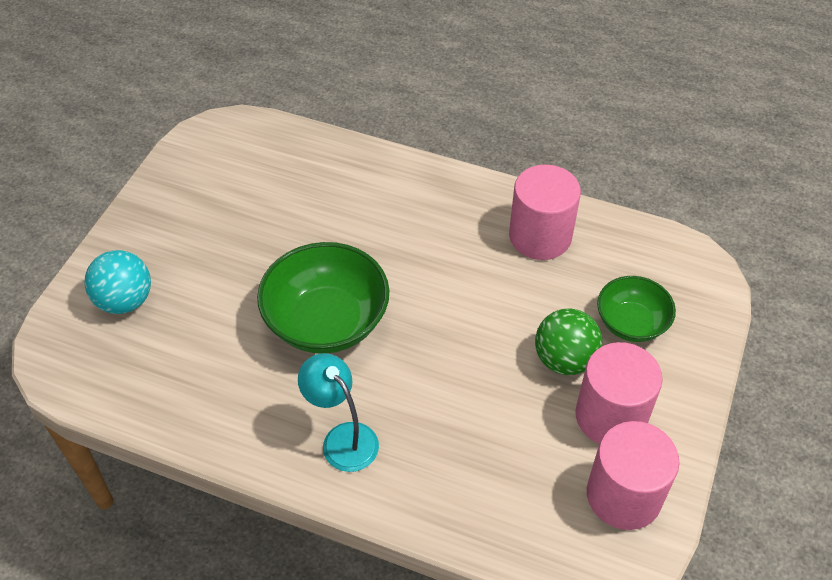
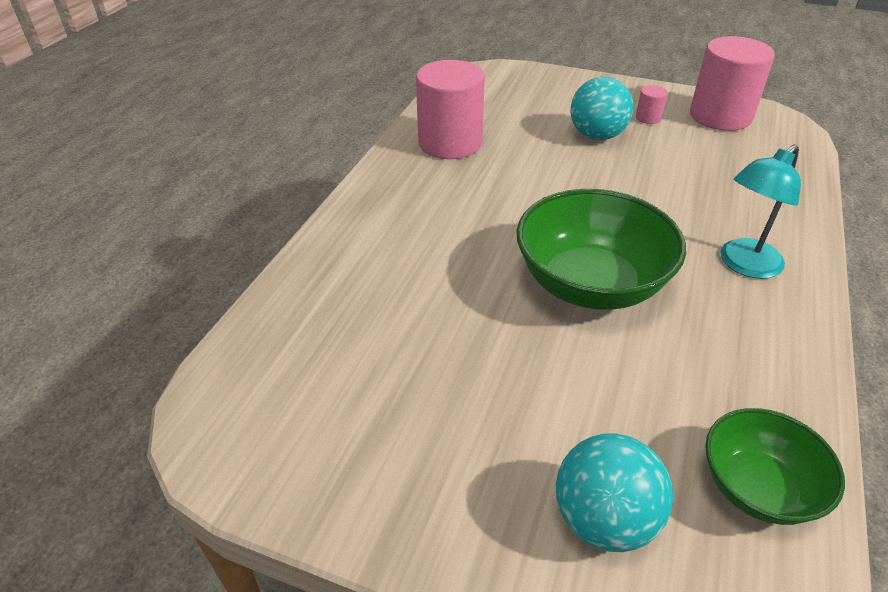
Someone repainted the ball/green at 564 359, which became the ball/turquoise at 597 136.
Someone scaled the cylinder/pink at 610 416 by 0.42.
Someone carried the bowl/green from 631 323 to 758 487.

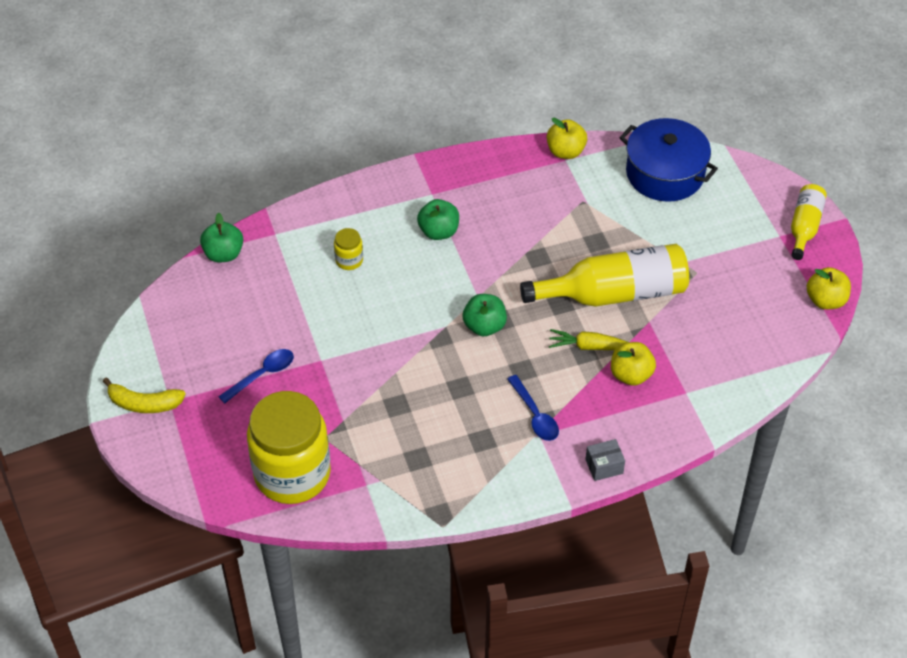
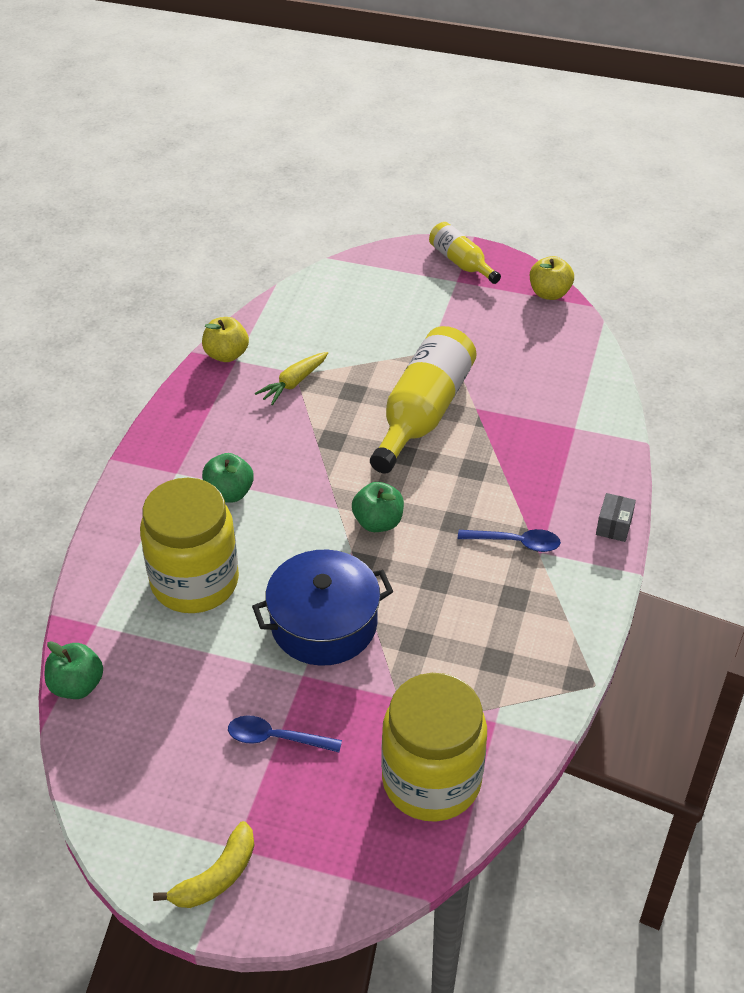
Someone rotated the spoon/blue at 262 375 by 75 degrees counterclockwise.
Someone scaled the jar/yellow at 349 260 by 2.49.
Someone carried the carrot/yellow from 589 346 to 293 383.
Someone took away the apple/yellow at 631 375.
Someone carried the pot/blue from 665 173 to 324 624.

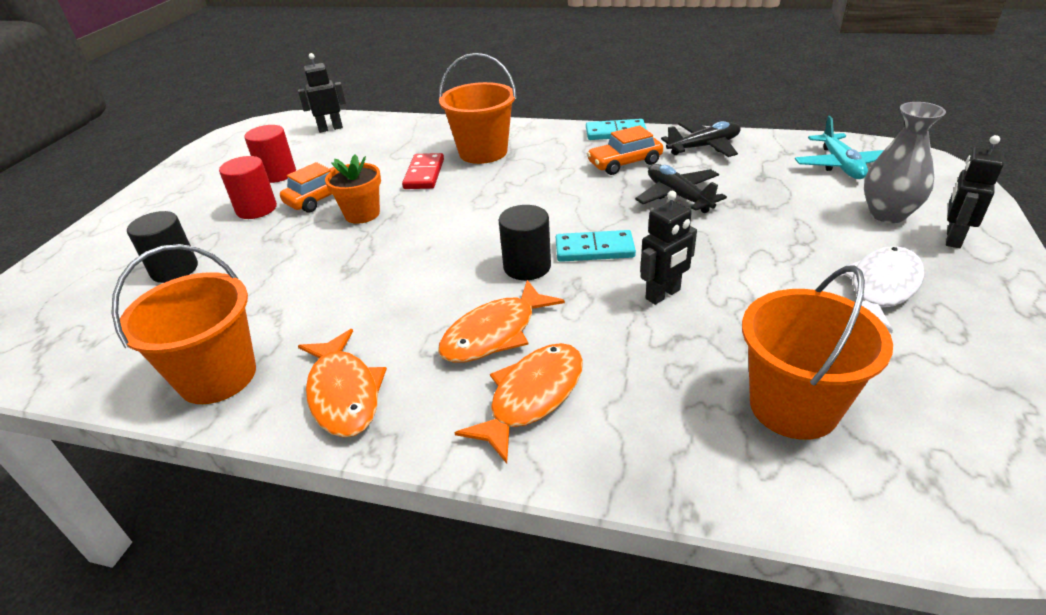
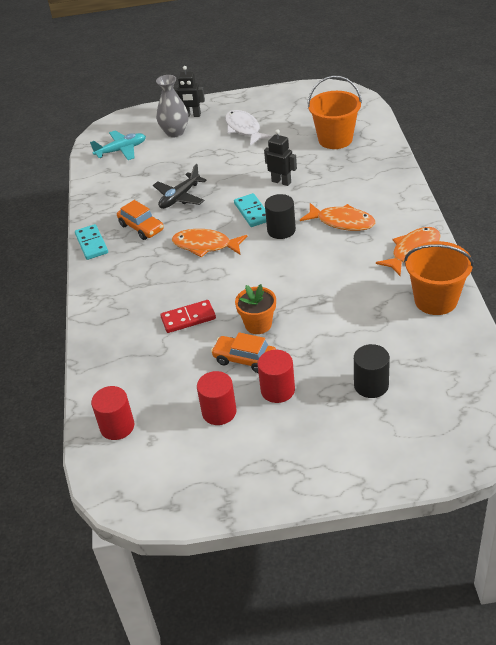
Someone swapped the robot/black at 330 128 for the cylinder/red at 117 426.
Someone took away the bucket/orange at 483 152.
Someone carried the fish/orange from 532 397 to 205 245.
Someone took away the plane/black at 703 147.
Someone rotated the fish/white at 881 288 by 45 degrees clockwise.

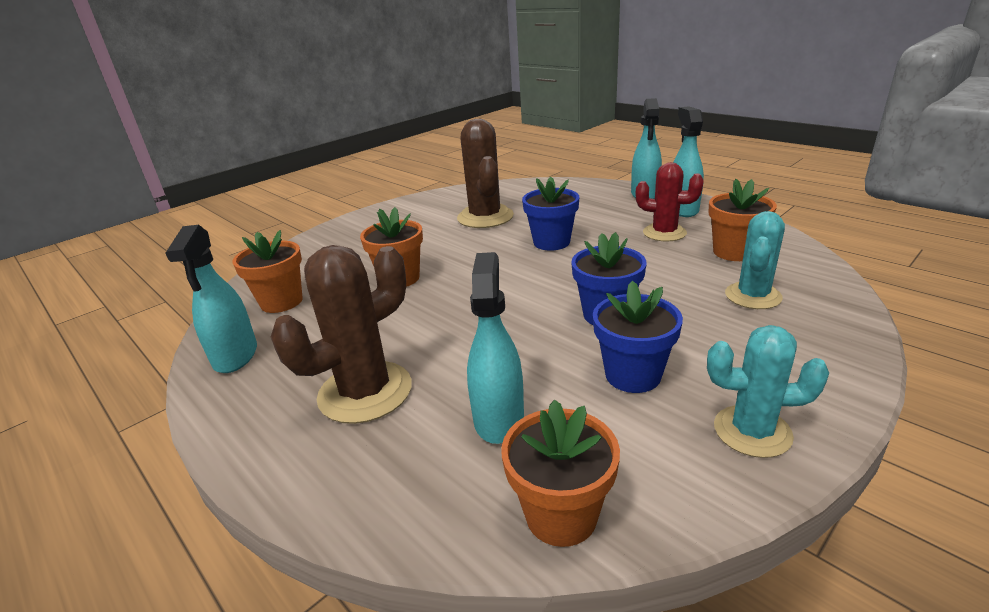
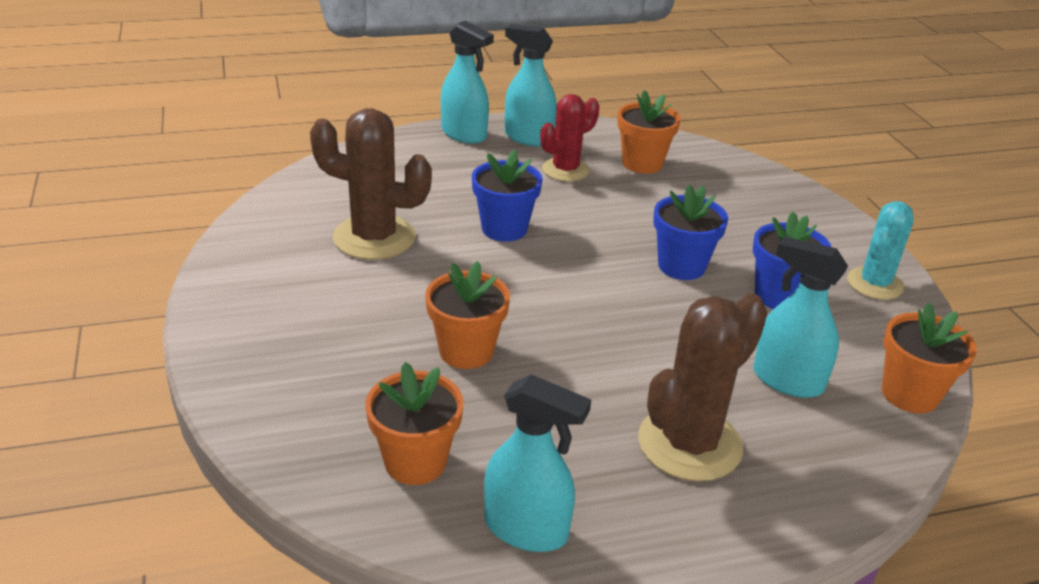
Someone rotated the cactus/brown at 365 392 by 60 degrees clockwise.
Someone took away the cactus/turquoise at 753 296.

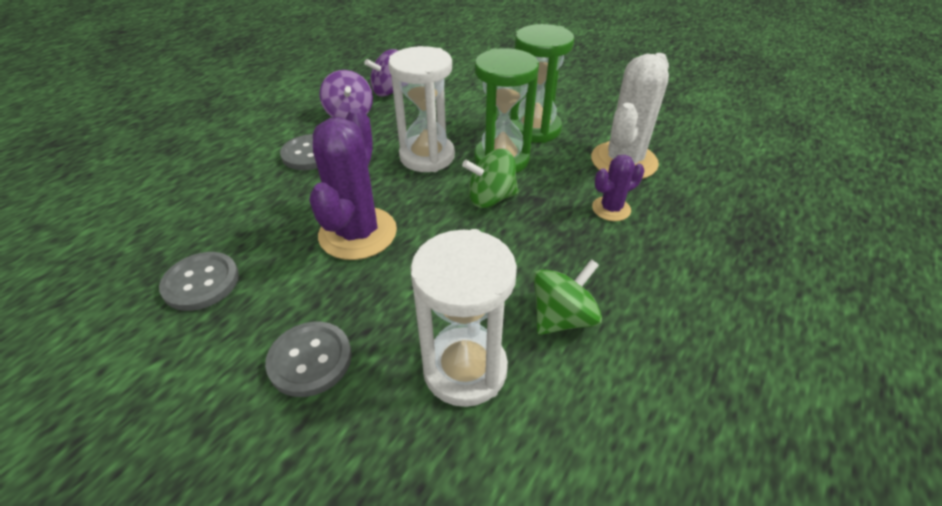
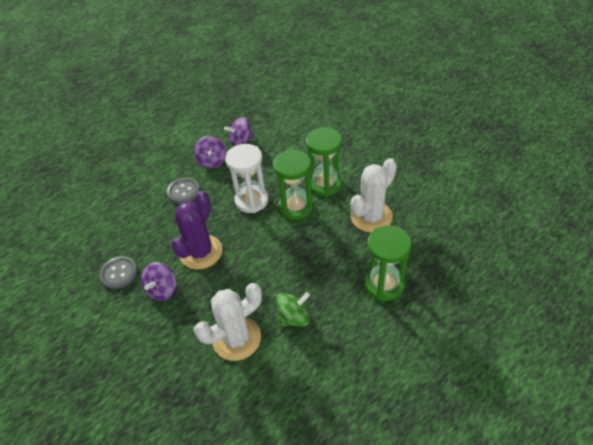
Someone took away the button/grey at 310 360.
Someone swapped the hourglass/white at 465 369 for the cactus/white at 236 338.
Someone took away the spinning top/green at 491 198.
Someone took away the cactus/purple at 611 209.
Someone put down the spinning top/purple at 162 290.
Someone put down the hourglass/green at 384 284.

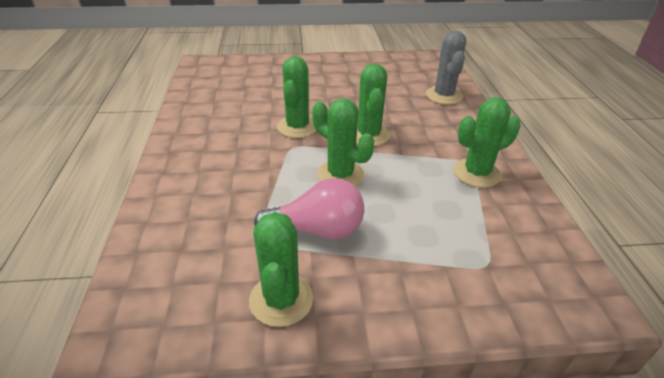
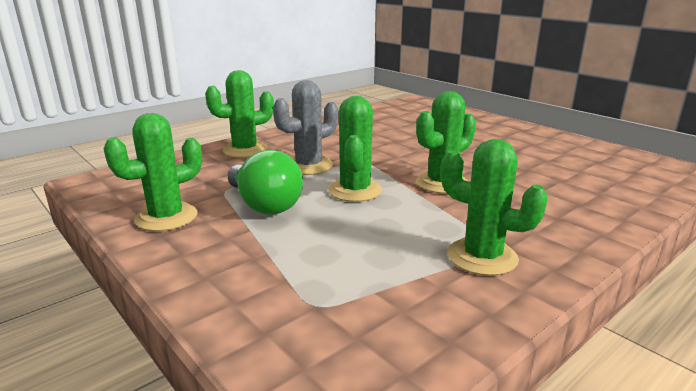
Someone repainted the light bulb/pink at 317 230, which became the light bulb/green at 264 205.
Someone carried the cactus/green from 297 127 to 245 150.
Someone carried the cactus/grey from 443 96 to 308 166.

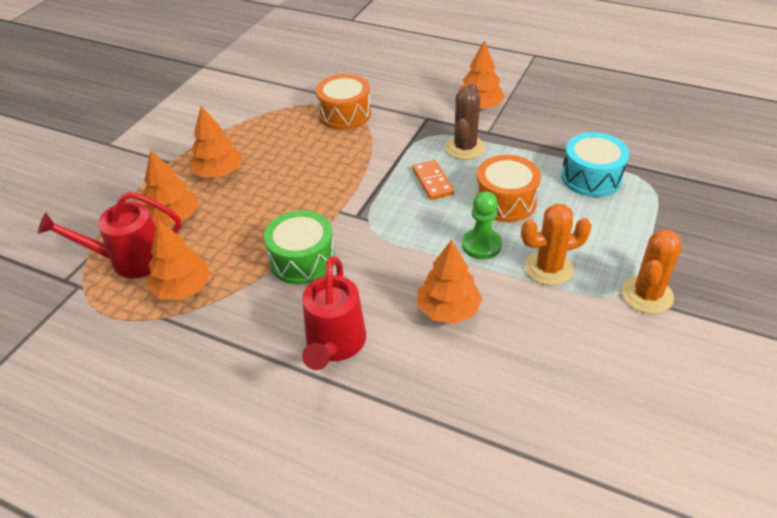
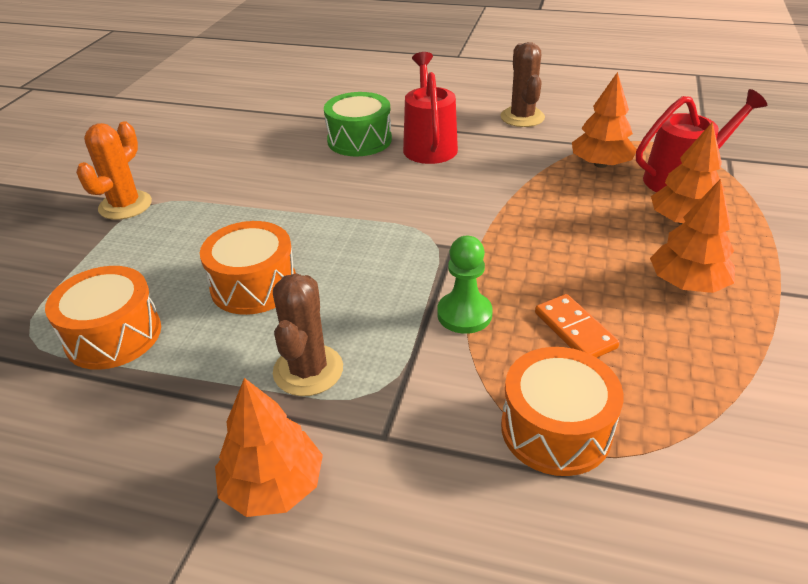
Someone carried the drum/green from 302 260 to 359 140.
Someone carried the domino/orange from 432 182 to 575 330.
Someone took away the tree/orange at 448 309.
Someone carried the pawn/green from 481 245 to 464 314.
Someone took away the cactus/orange at 549 268.
Someone repainted the drum/turquoise at 591 177, which became the drum/orange at 113 335.
Someone put down the cactus/brown at 522 117.

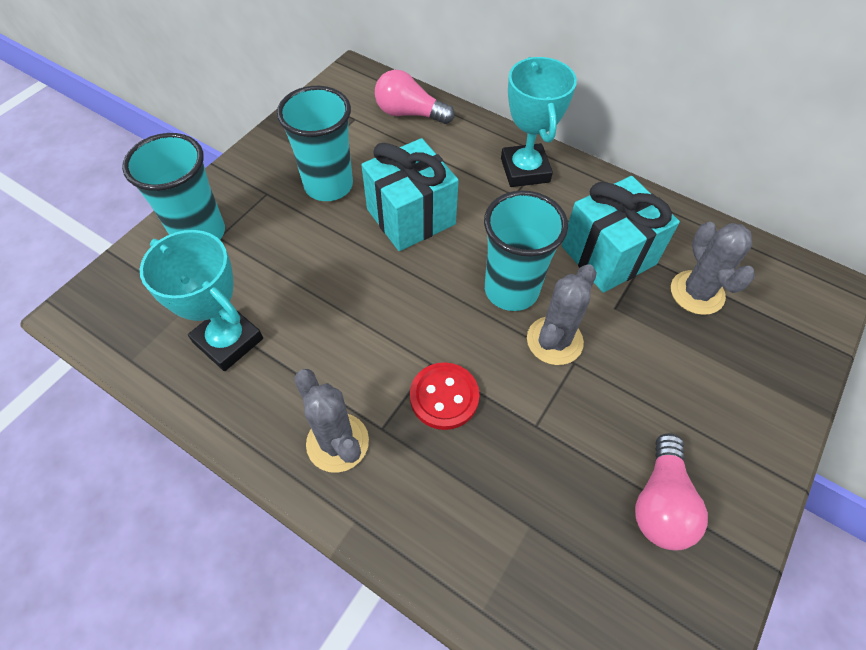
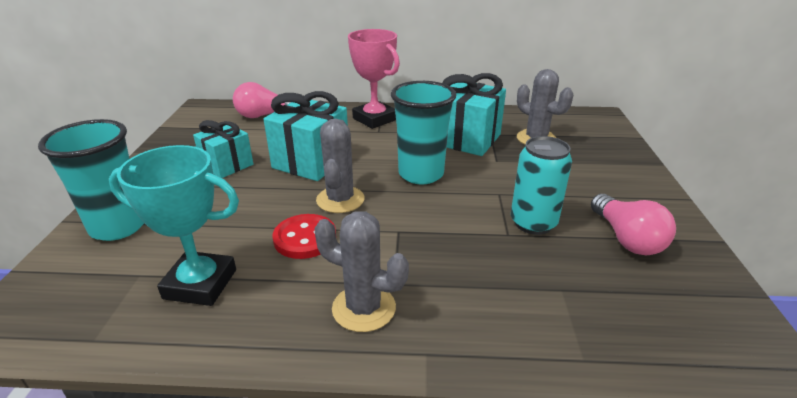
Someone swapped the cup/turquoise at 328 185 for the gift/turquoise at 227 165.
Someone carried the button/red from 444 397 to 305 238.
Someone repainted the trophy/turquoise at 525 170, which became the trophy/pink at 374 119.
Someone carried the cactus/grey from 554 340 to 340 200.
Someone put down the can/turquoise at 533 223.

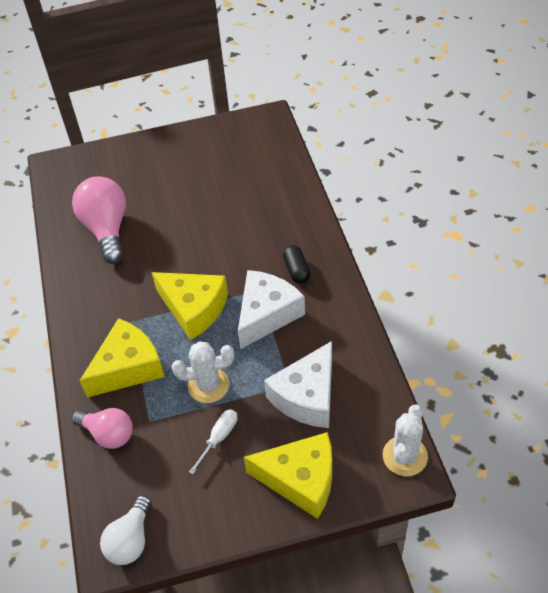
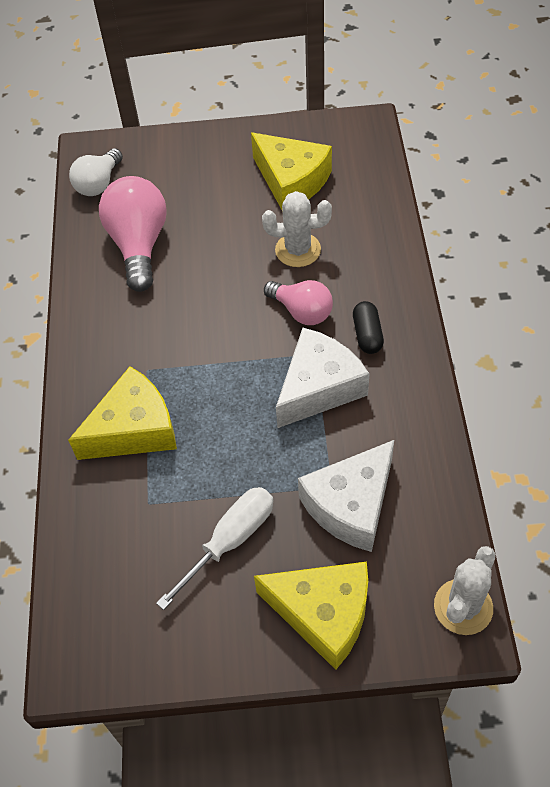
Someone carried the light bulb/pink from 108 434 to 301 311.
Someone carried the light bulb/white from 130 540 to 98 184.
Someone carried the cheese/yellow from 194 309 to 291 181.
Someone carried the cactus/white from 208 385 to 298 250.
Someone scaled the screwdriver/white at 219 438 by 1.57.

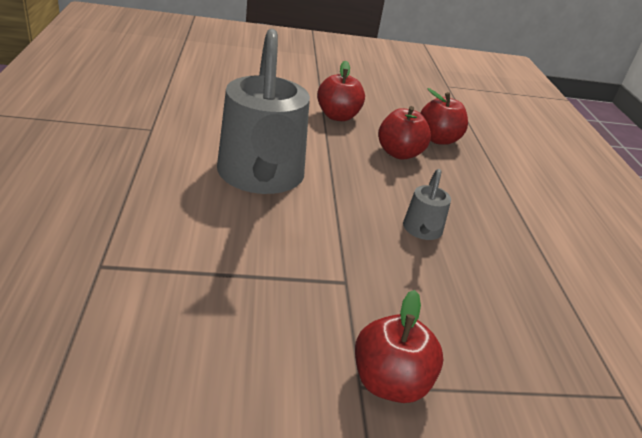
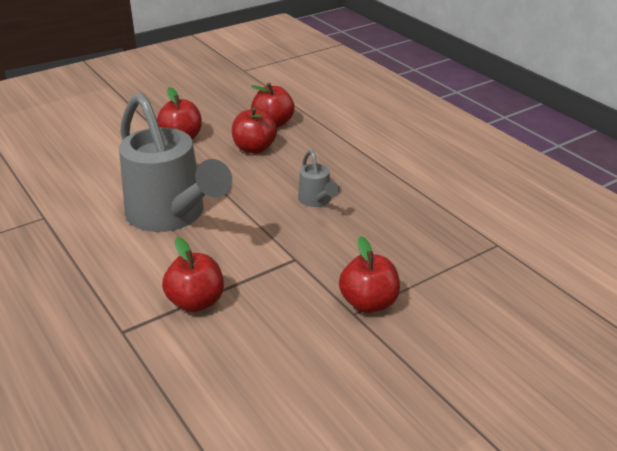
Someone put down the apple/red at 196 302.

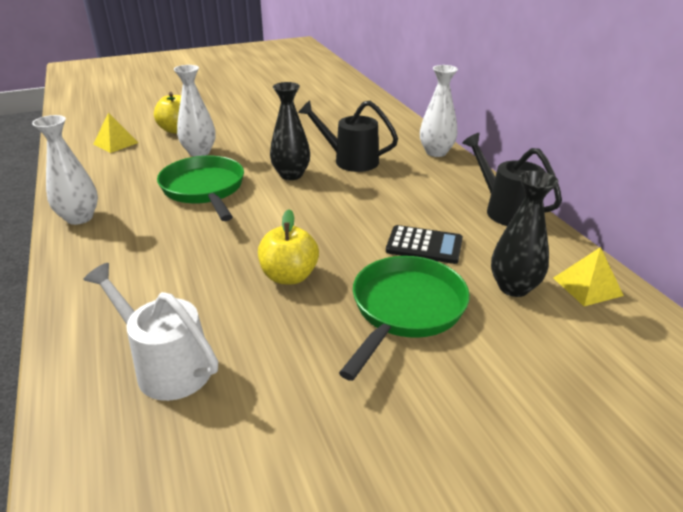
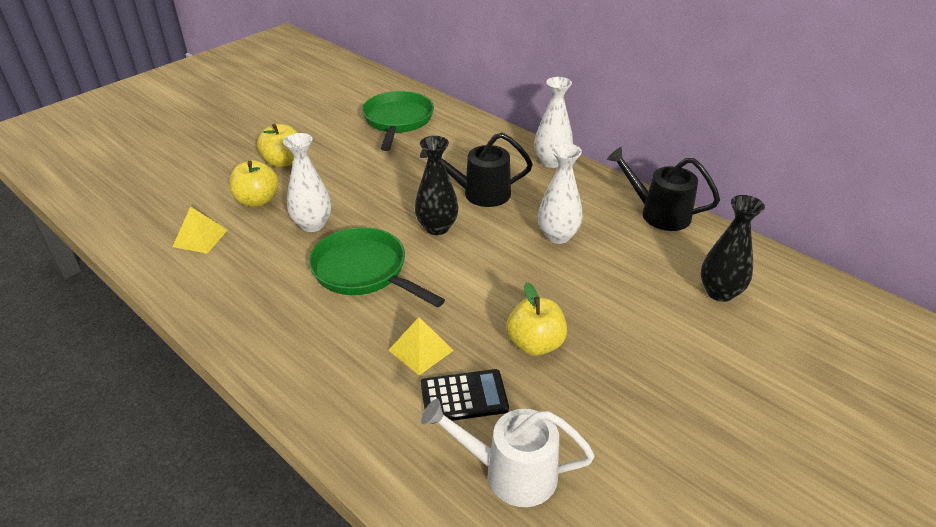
Someone carried the vase/white from 79 218 to 558 236.
Someone carried the pan/green from 405 309 to 398 121.
Someone carried the calculator/black from 424 245 to 464 397.
Someone carried the pyramid/yellow from 587 286 to 421 350.
Someone put down the apple/yellow at 283 162.

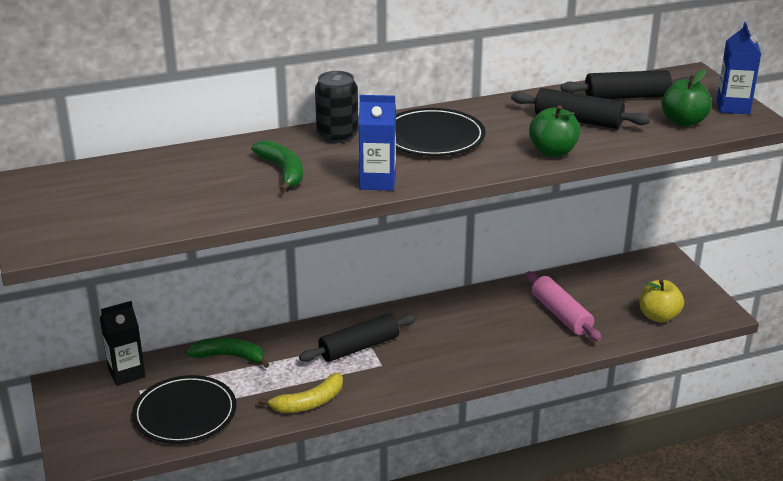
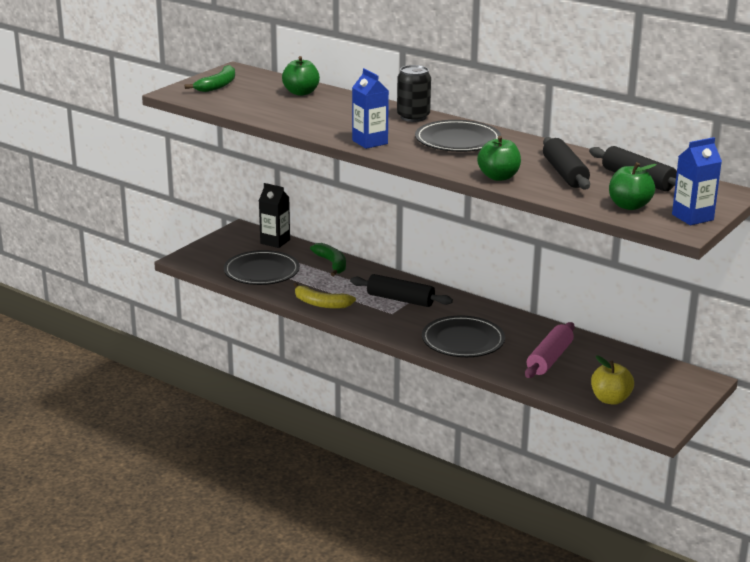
Someone carried the banana/green from 283 171 to 217 85.
Someone put down the apple/green at 301 93.
Someone put down the plate/black at 463 340.

